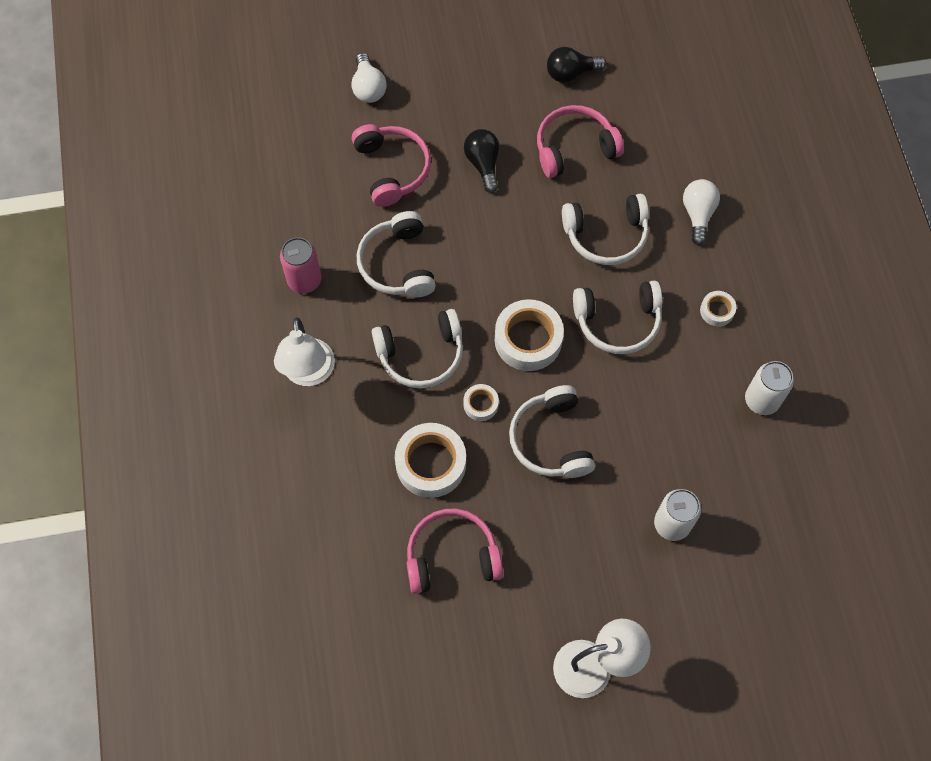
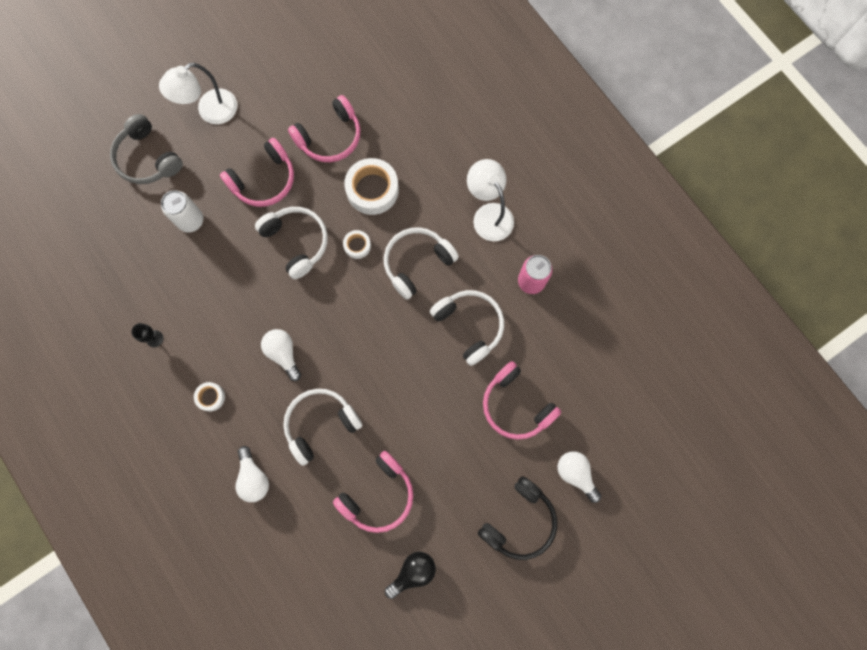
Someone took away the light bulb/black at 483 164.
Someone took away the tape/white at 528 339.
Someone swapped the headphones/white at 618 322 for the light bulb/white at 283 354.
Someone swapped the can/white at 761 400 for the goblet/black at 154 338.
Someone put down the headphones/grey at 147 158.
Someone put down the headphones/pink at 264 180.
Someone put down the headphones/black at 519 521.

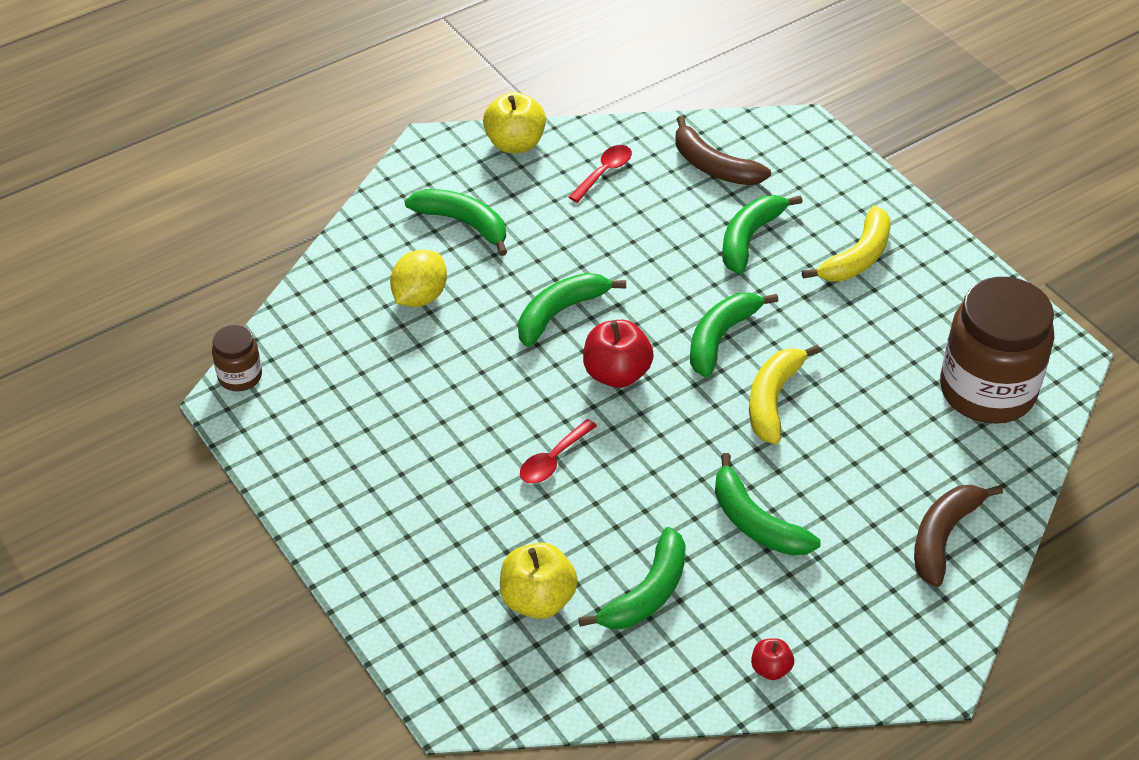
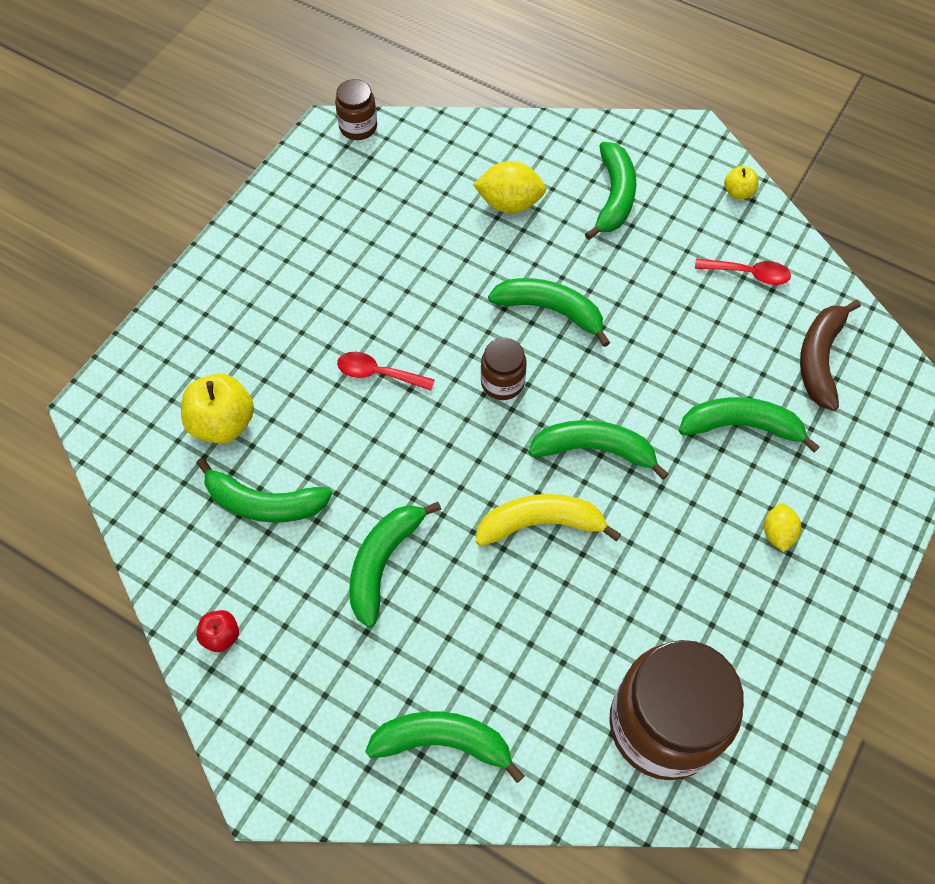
Someone scaled the apple/yellow at 515 143 by 0.53.
Someone swapped the apple/red at 616 374 for the jar/brown at 502 382.
Someone swapped the banana/yellow at 857 257 for the lemon/yellow at 777 533.
Someone repainted the banana/brown at 943 537, which became the banana/green at 443 741.

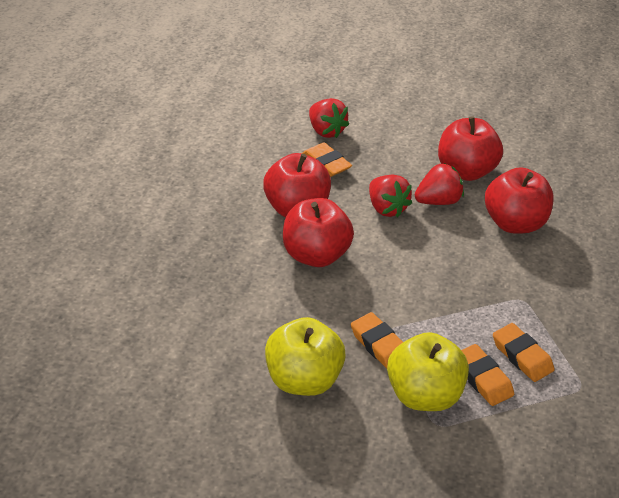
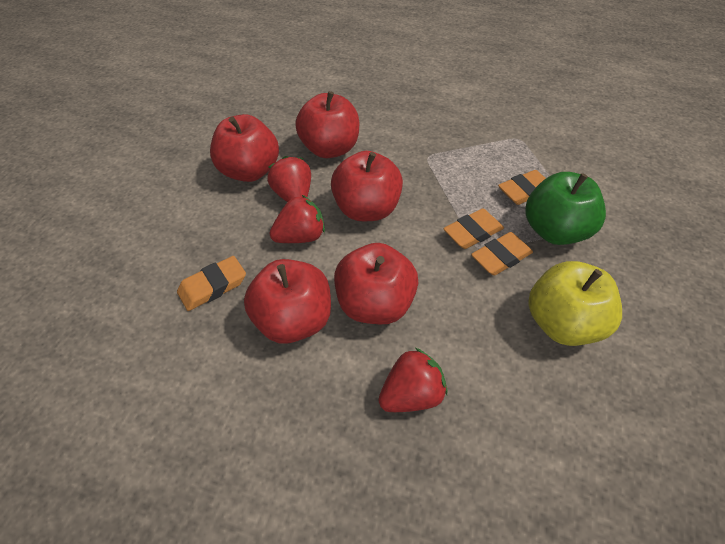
Someone carried the strawberry/red from 326 131 to 411 394.
Someone repainted the apple/yellow at 423 395, which became the apple/green at 554 230.
Someone carried the eraser/orange from 522 356 to 472 232.
Someone put down the apple/red at 366 209.

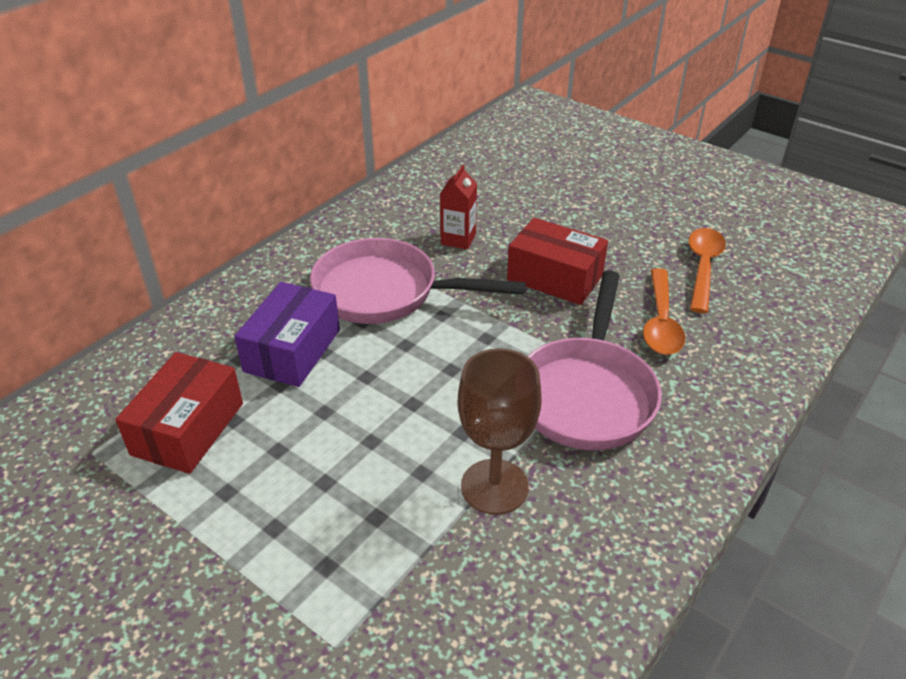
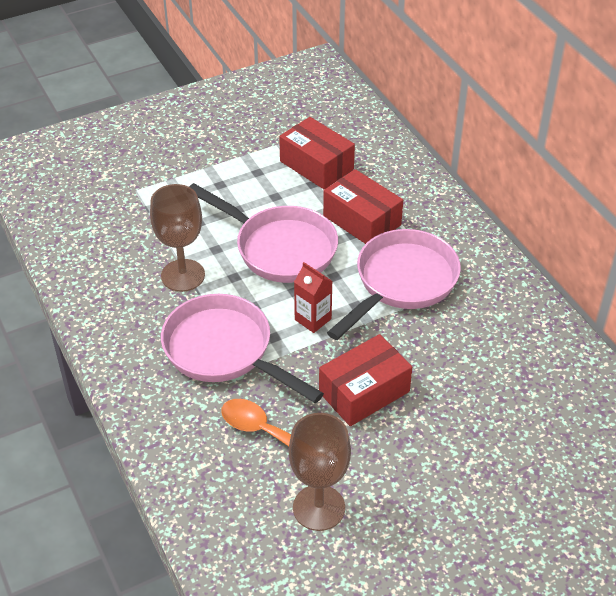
Someone repainted the box/purple at 292 350, which became the box/red at 362 220.
Someone carried the carton/red from 458 239 to 313 319.
Someone swapped the spoon/orange at 703 268 for the goblet/brown at 319 508.
Someone put down the pan/pink at 280 248.

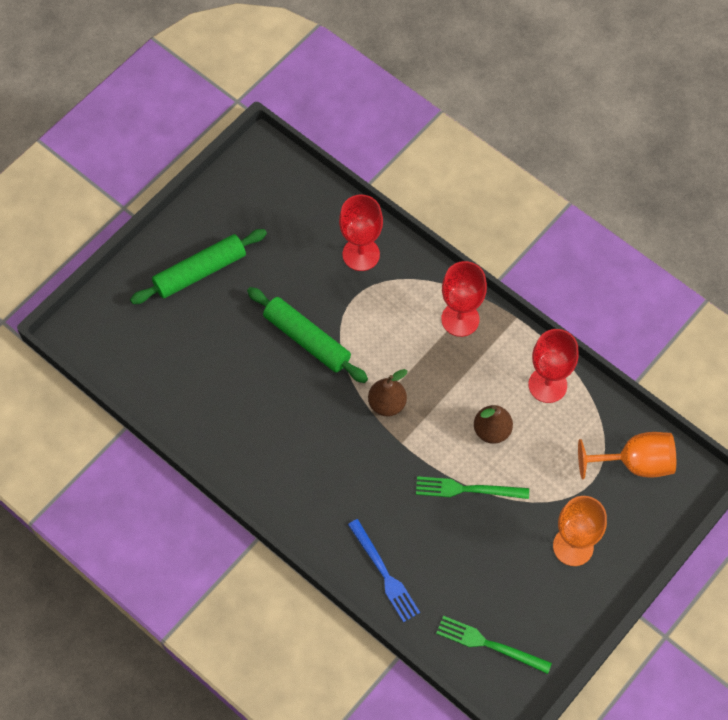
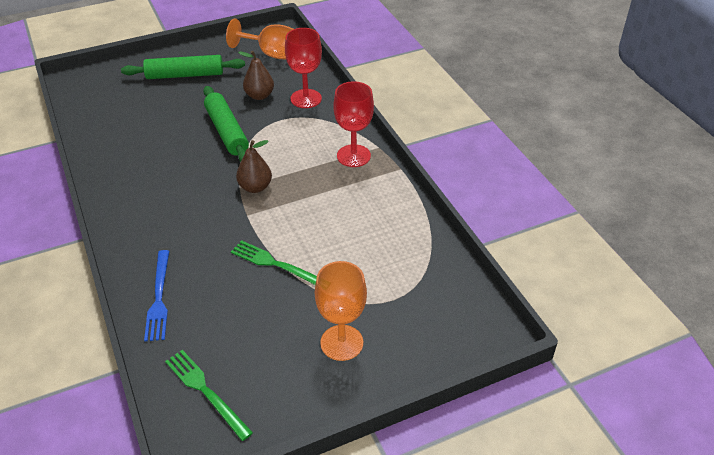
Someone carried the pear/brown from 492 431 to 259 96.
Someone took away the goblet/red at 547 385.
Someone carried the goblet/orange from 635 463 to 271 54.

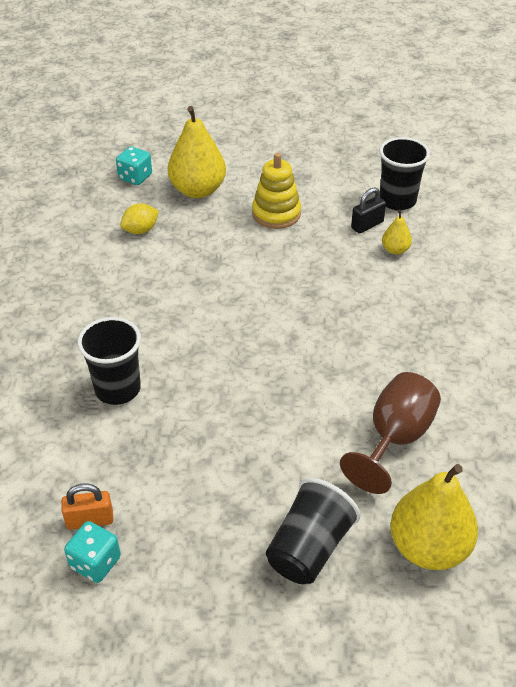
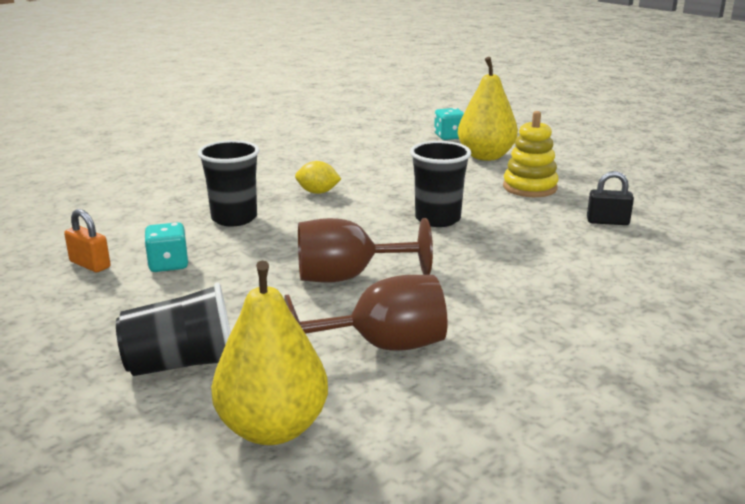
Someone carried the dice/turquoise from 95 562 to 168 264.
Someone carried the lemon/yellow from 141 230 to 318 192.
Someone carried the cup/black from 397 200 to 437 219.
Someone took away the pear/yellow at 395 250.
Someone put down the goblet/brown at 348 277.

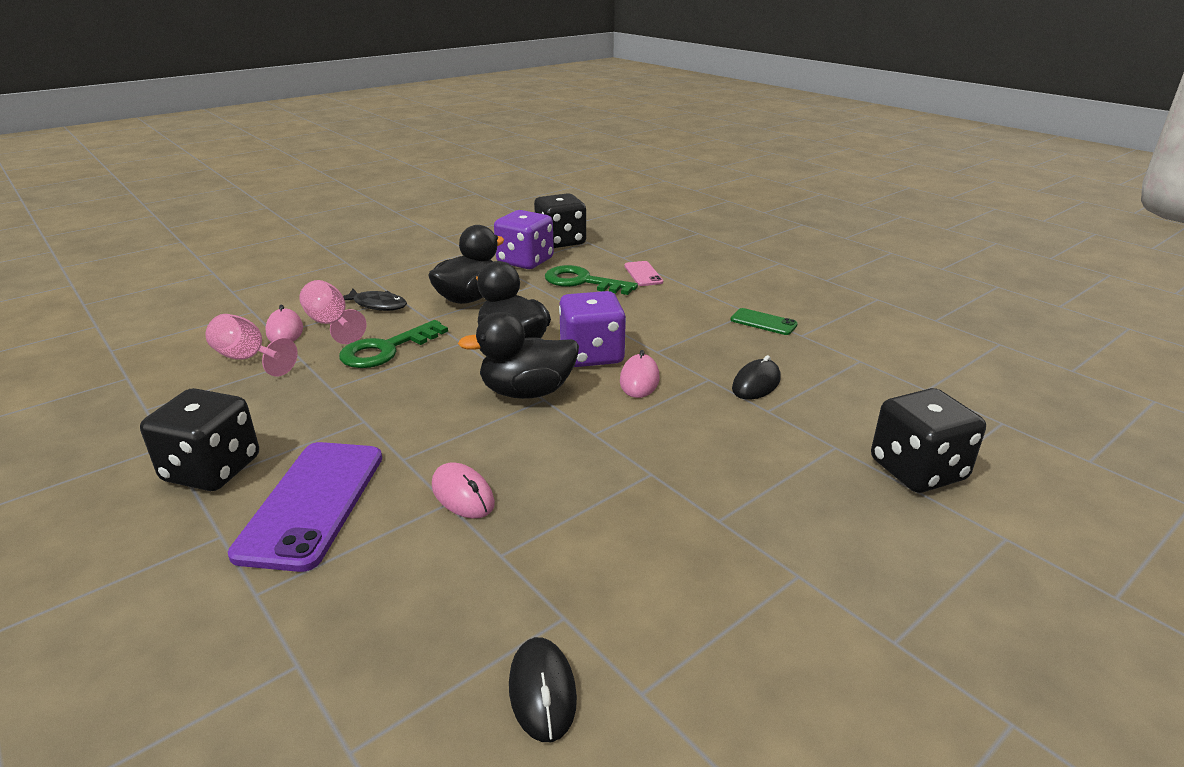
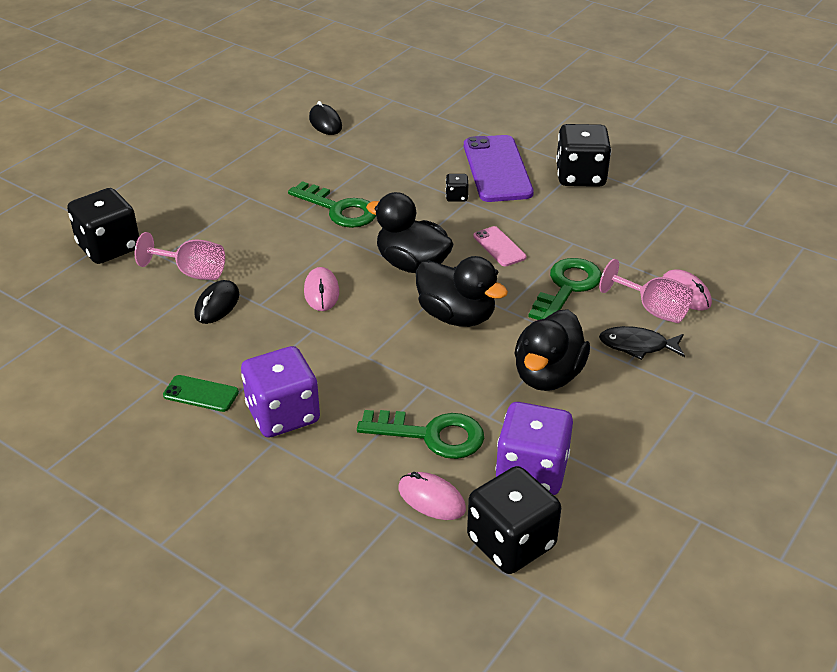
Someone carried the goblet/pink from 248 359 to 192 272.
Someone carried the mouse/pink from 463 495 to 431 499.
Someone rotated the duck/black at 527 392 by 120 degrees counterclockwise.
Someone carried the dice/purple from 592 355 to 283 414.
Someone carried the phone/pink from 643 274 to 499 247.
Someone put down the key/green at 339 209.
Someone put down the dice/black at 456 197.

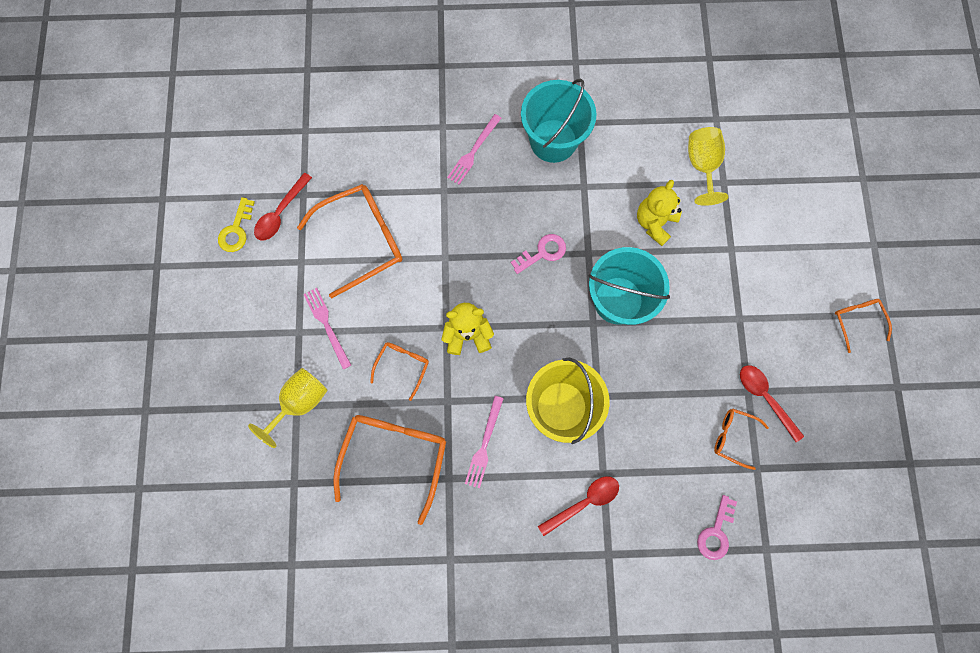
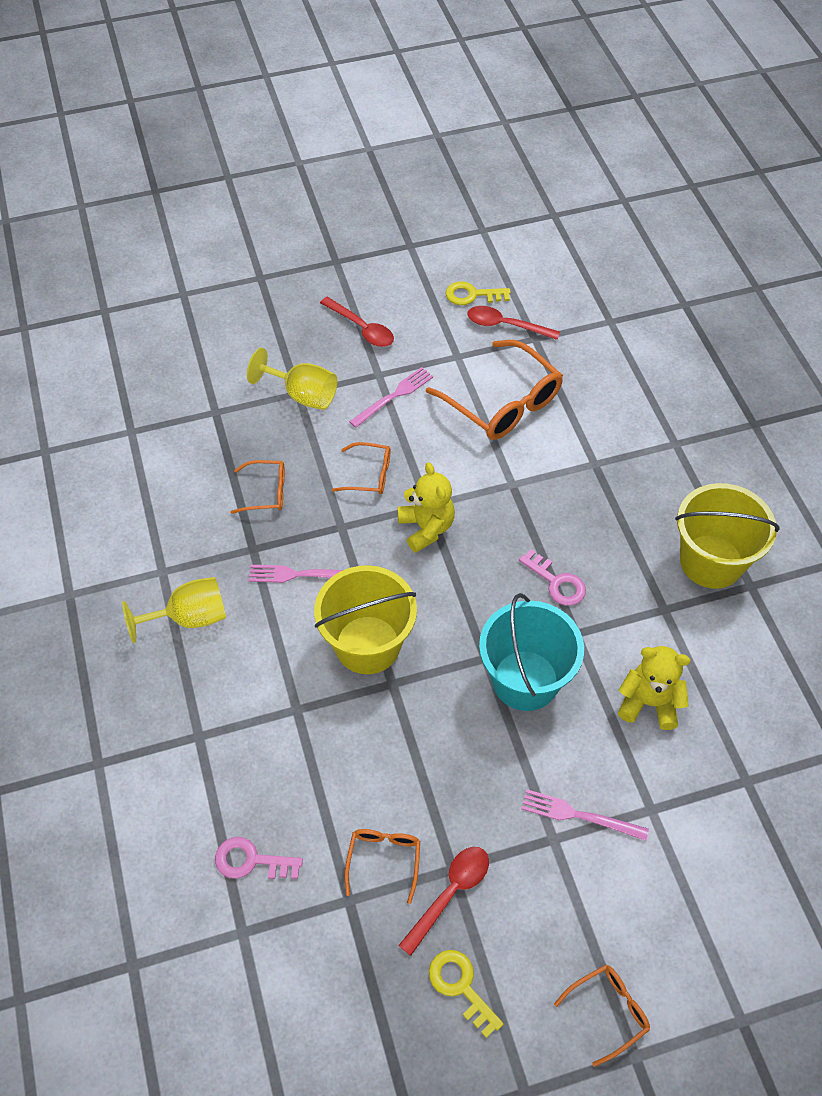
Someone scaled the glasses/orange at 395 455 by 0.52.
Someone carried the fork/pink from 473 151 to 579 815.
Someone repainted the bucket/turquoise at 553 141, which became the bucket/yellow at 711 561.
Someone carried the spoon/red from 584 502 to 362 328.
Someone carried the goblet/yellow from 702 166 to 189 618.
Someone put down the key/yellow at 461 986.

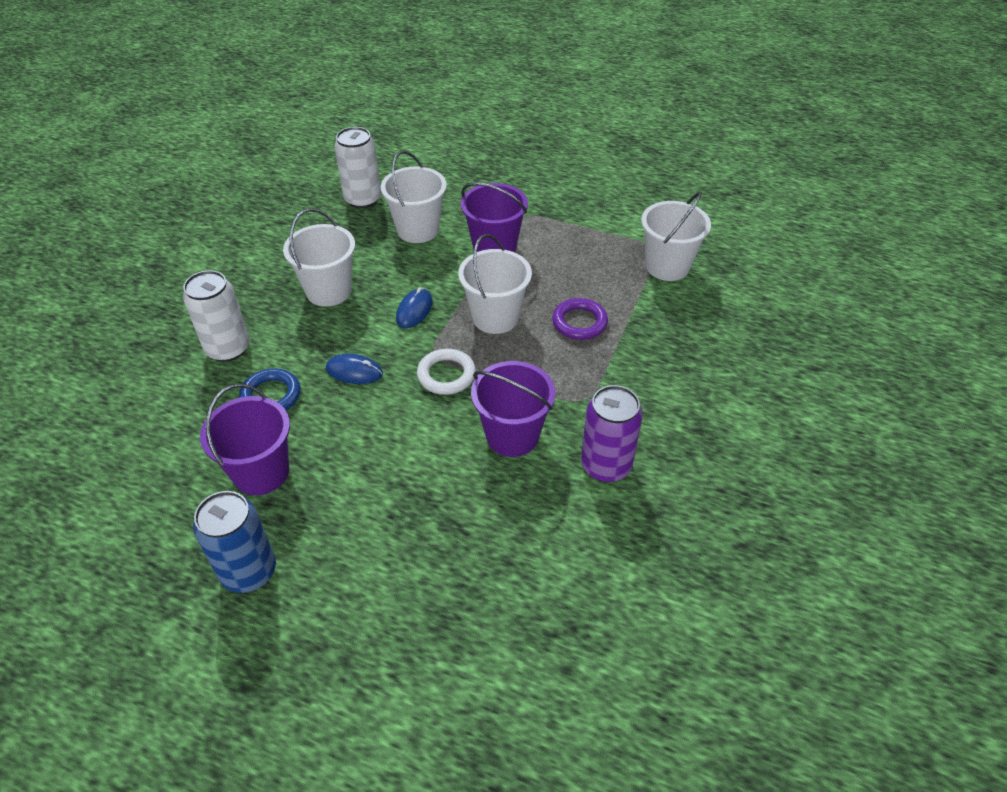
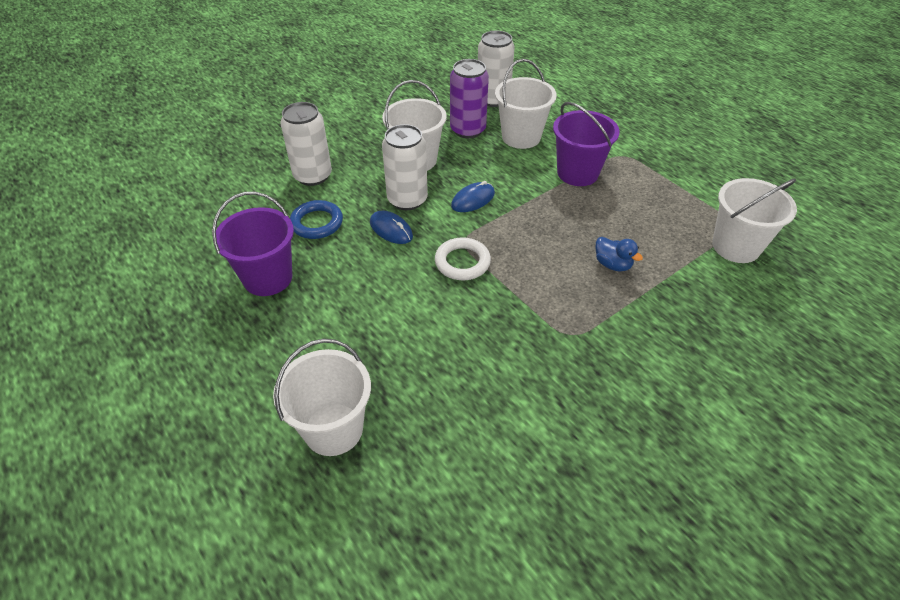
Someone took away the can/blue at 249 571.
Someone carried the bucket/white from 495 317 to 333 429.
Someone took away the bucket/purple at 512 435.
Someone swapped the ring/purple at 579 322 for the duck/blue at 612 264.
Someone carried the can/purple from 606 465 to 468 130.
Someone put down the can/white at 407 200.

